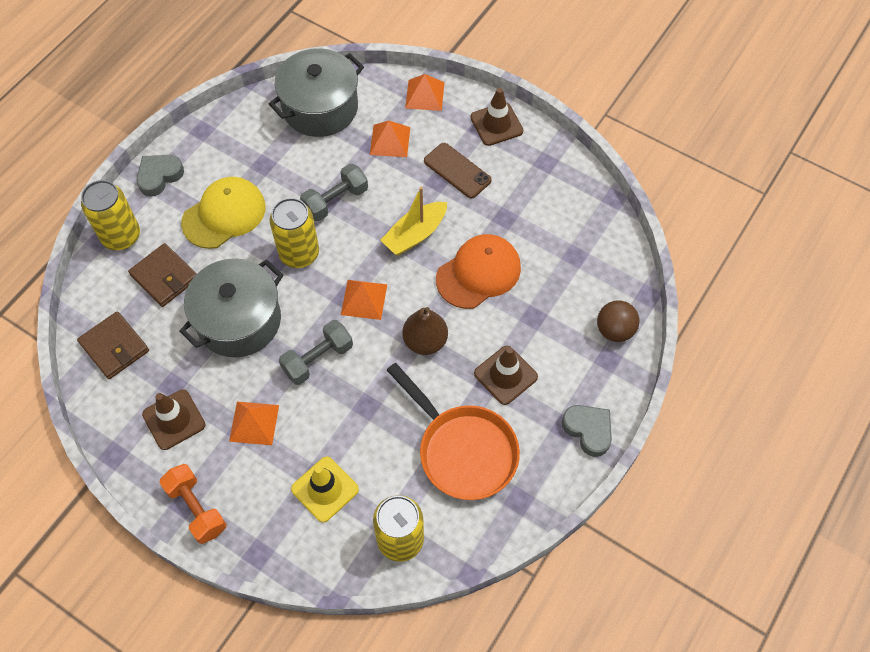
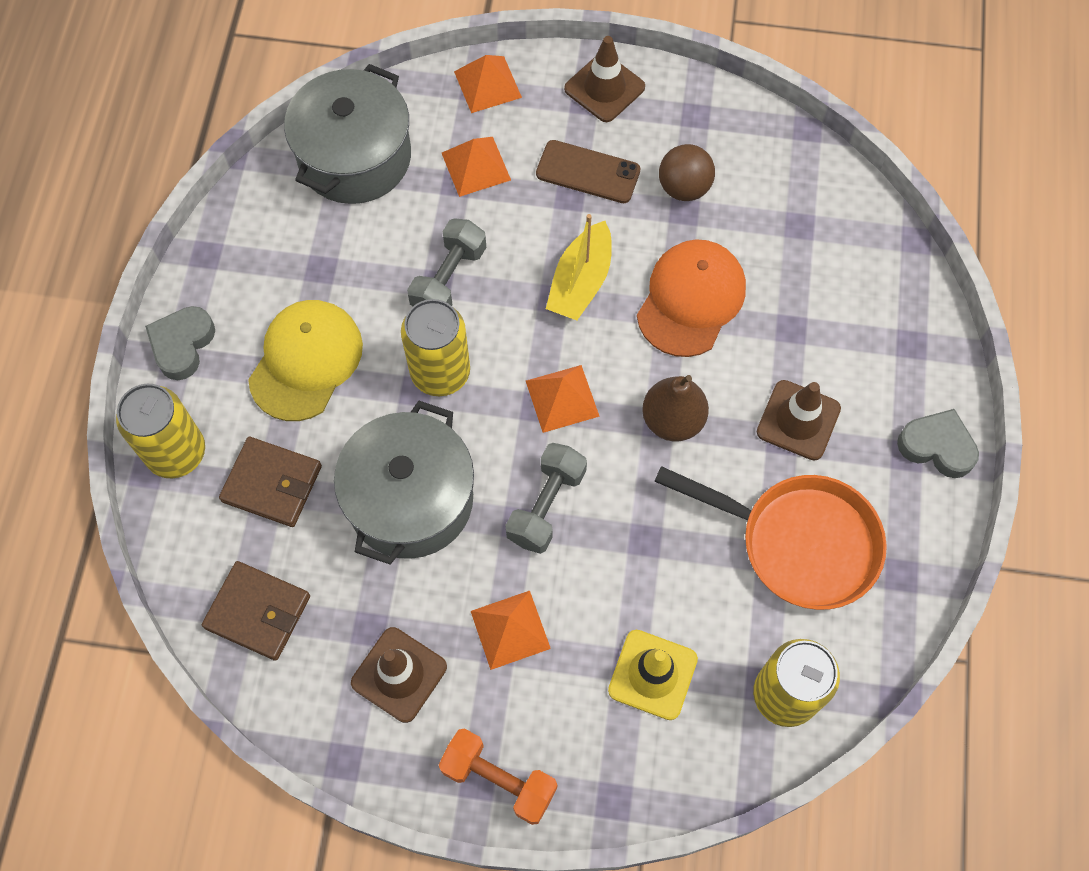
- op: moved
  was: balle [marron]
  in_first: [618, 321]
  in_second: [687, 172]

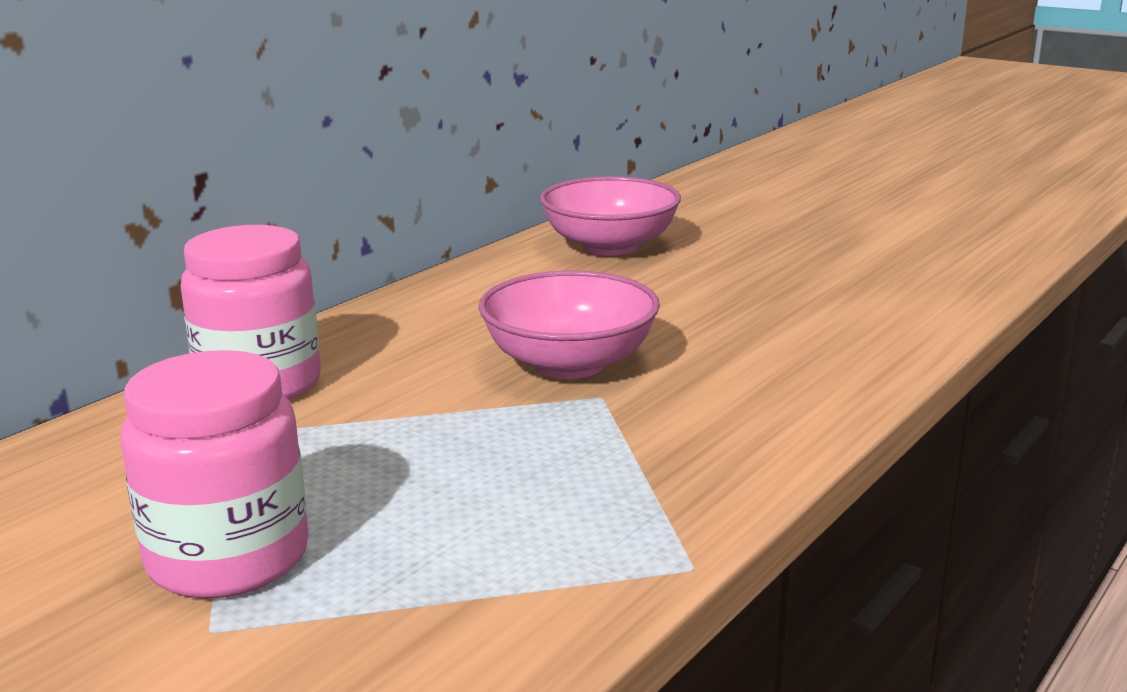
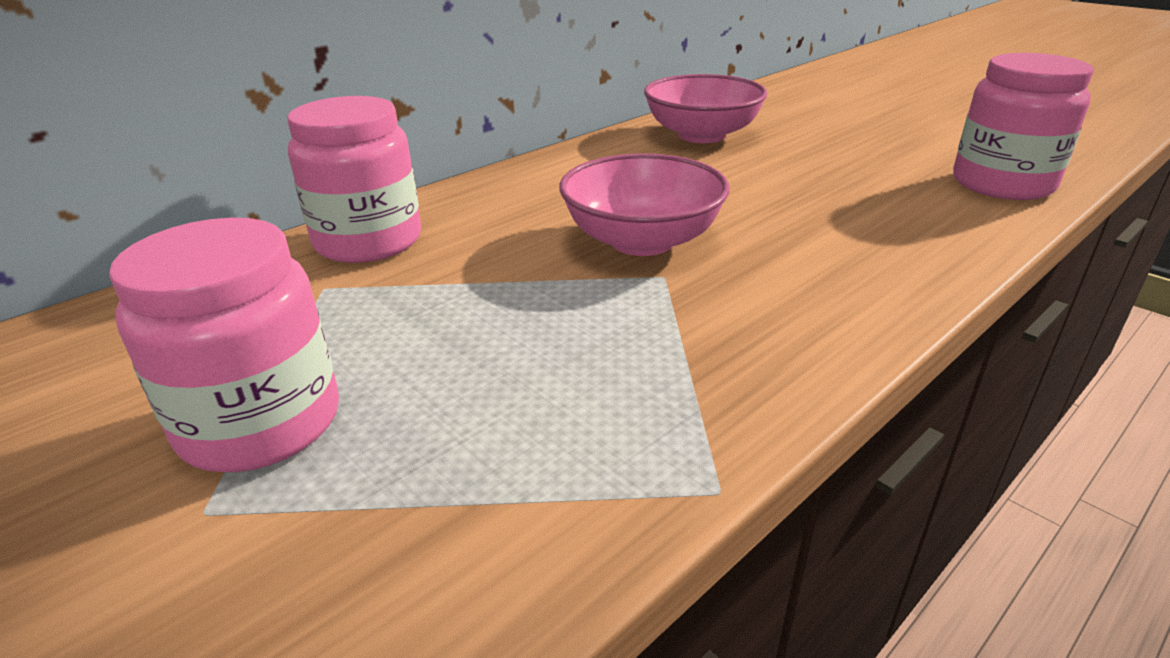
- op: added
  now: bocal [rose]
  in_second: [1023, 126]

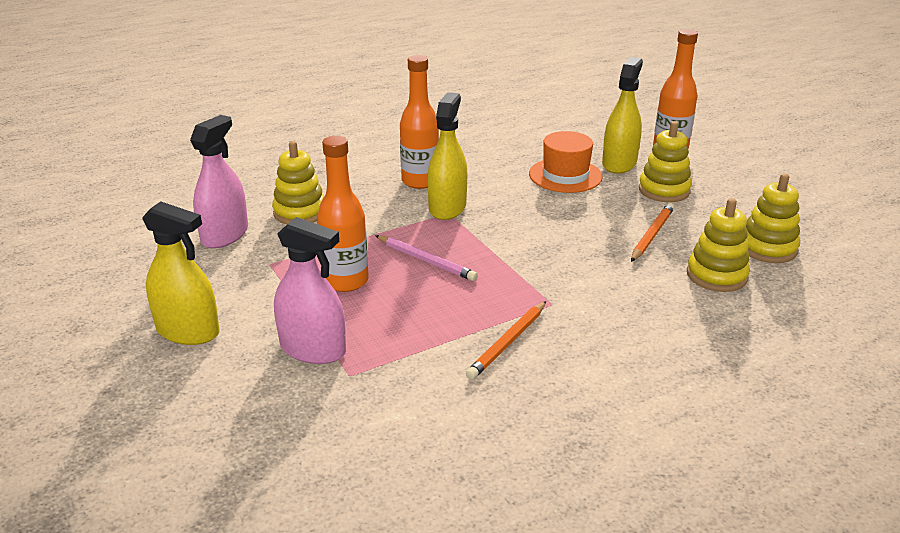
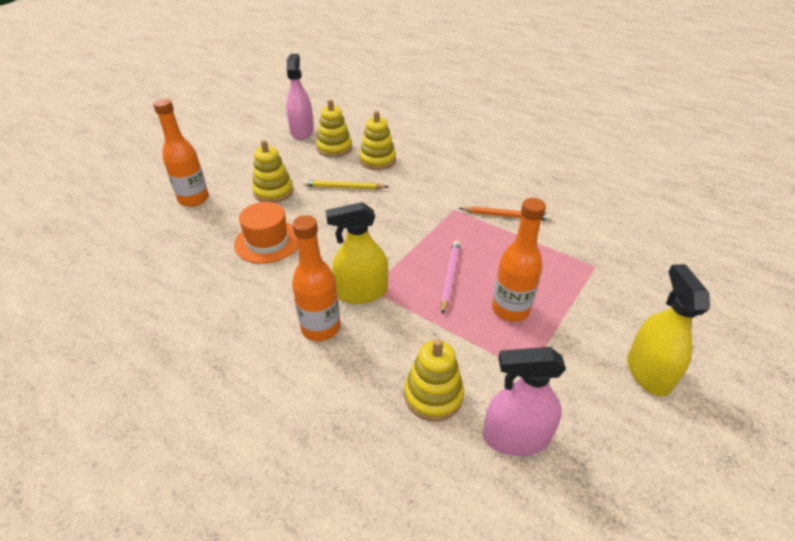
- op: removed
  was: vaporisateur [jaune]
  in_first: [622, 115]
- op: moved
  was: vaporisateur [rose]
  in_first: [310, 290]
  in_second: [300, 97]
- op: recoloured
  was: crayon [orange]
  now: crayon [jaune]
  in_first: [652, 232]
  in_second: [346, 184]

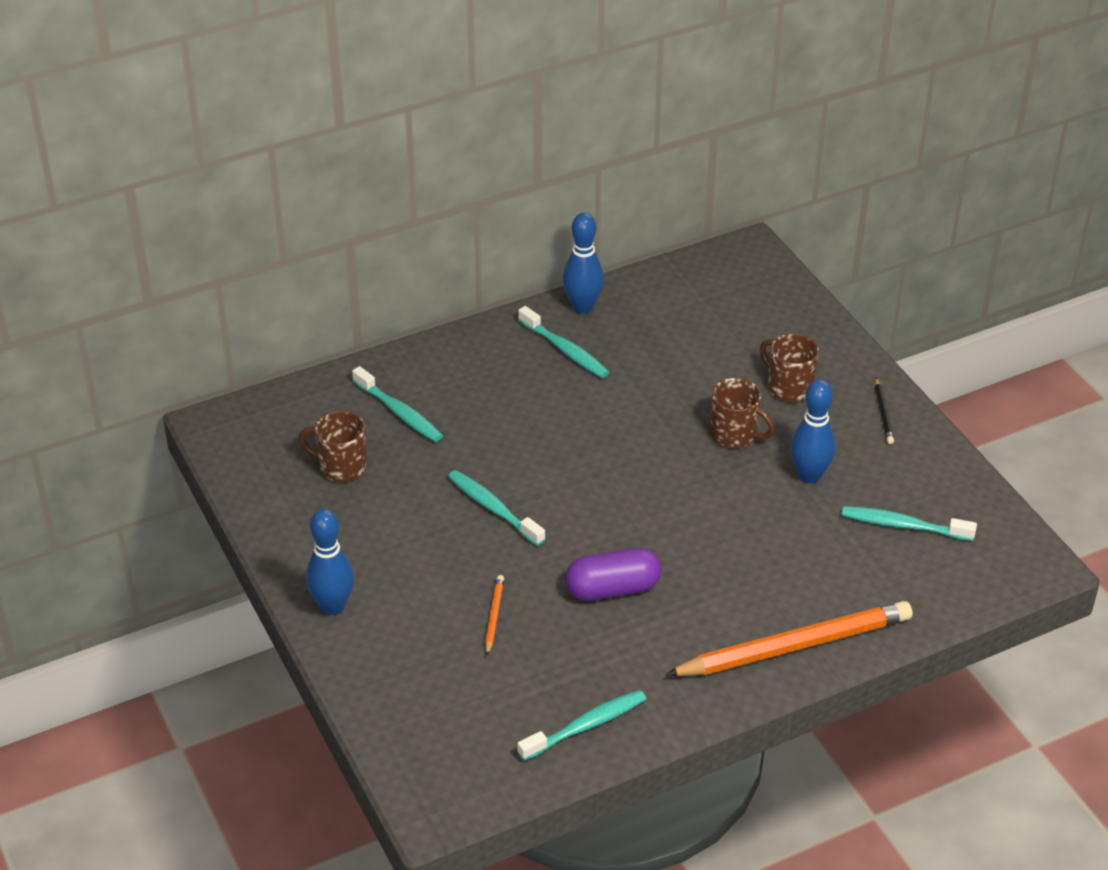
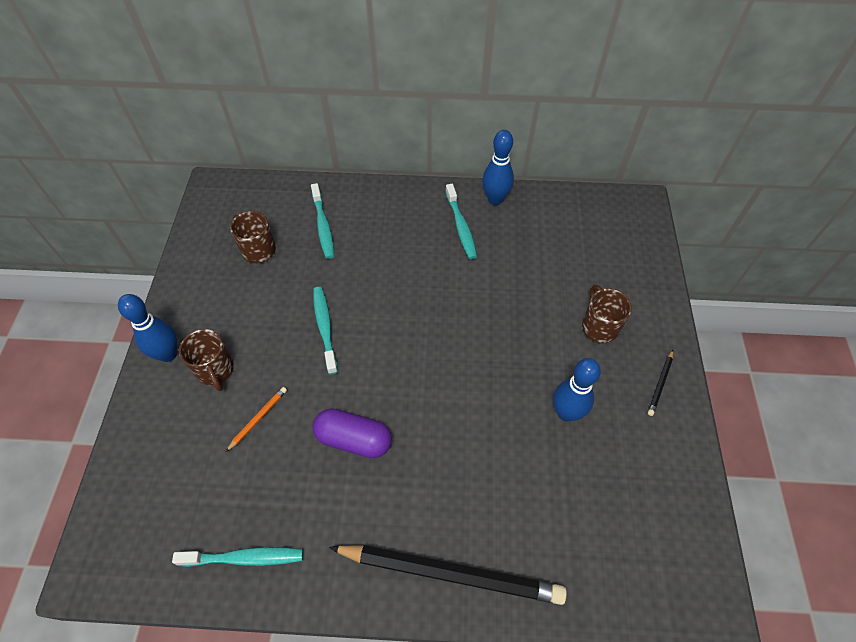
- op: removed
  was: brosse à dents [turquoise]
  in_first: [909, 523]
- op: moved
  was: tasse [marron]
  in_first: [742, 413]
  in_second: [206, 360]
- op: recoloured
  was: crayon [orange]
  now: crayon [noir]
  in_first: [788, 638]
  in_second: [448, 575]

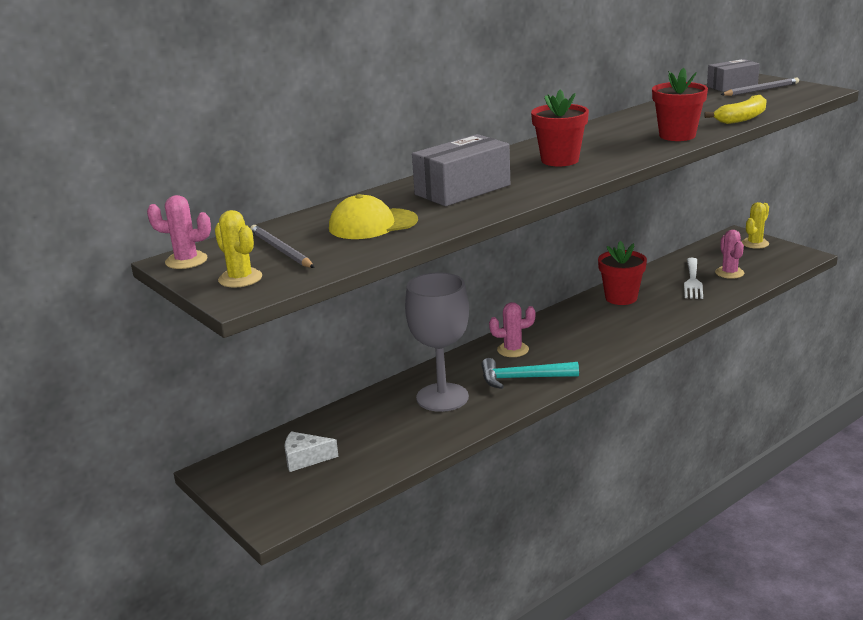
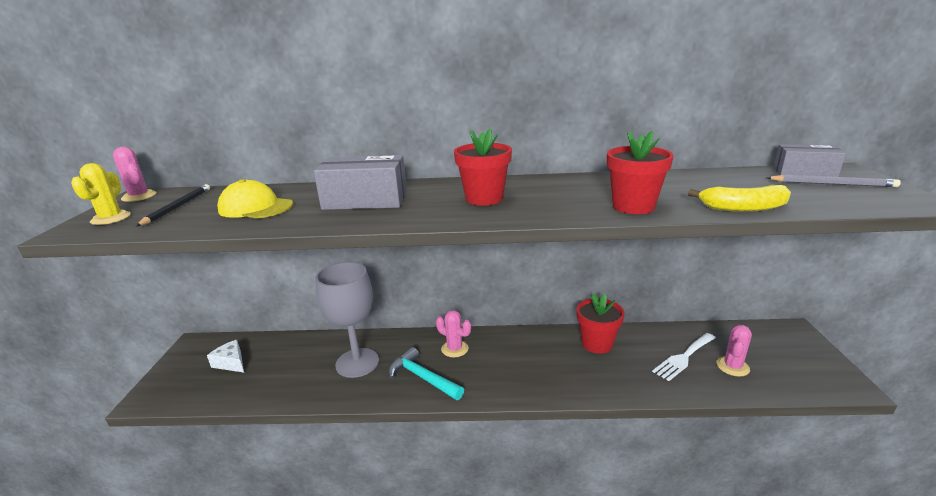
- op: removed
  was: cactus [jaune]
  in_first: [755, 225]
- op: recoloured
  was: crayon [gris]
  now: crayon [noir]
  in_first: [282, 246]
  in_second: [173, 205]

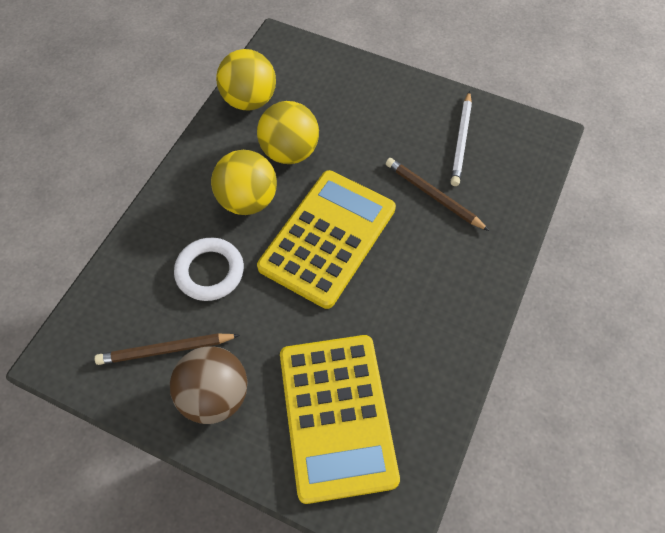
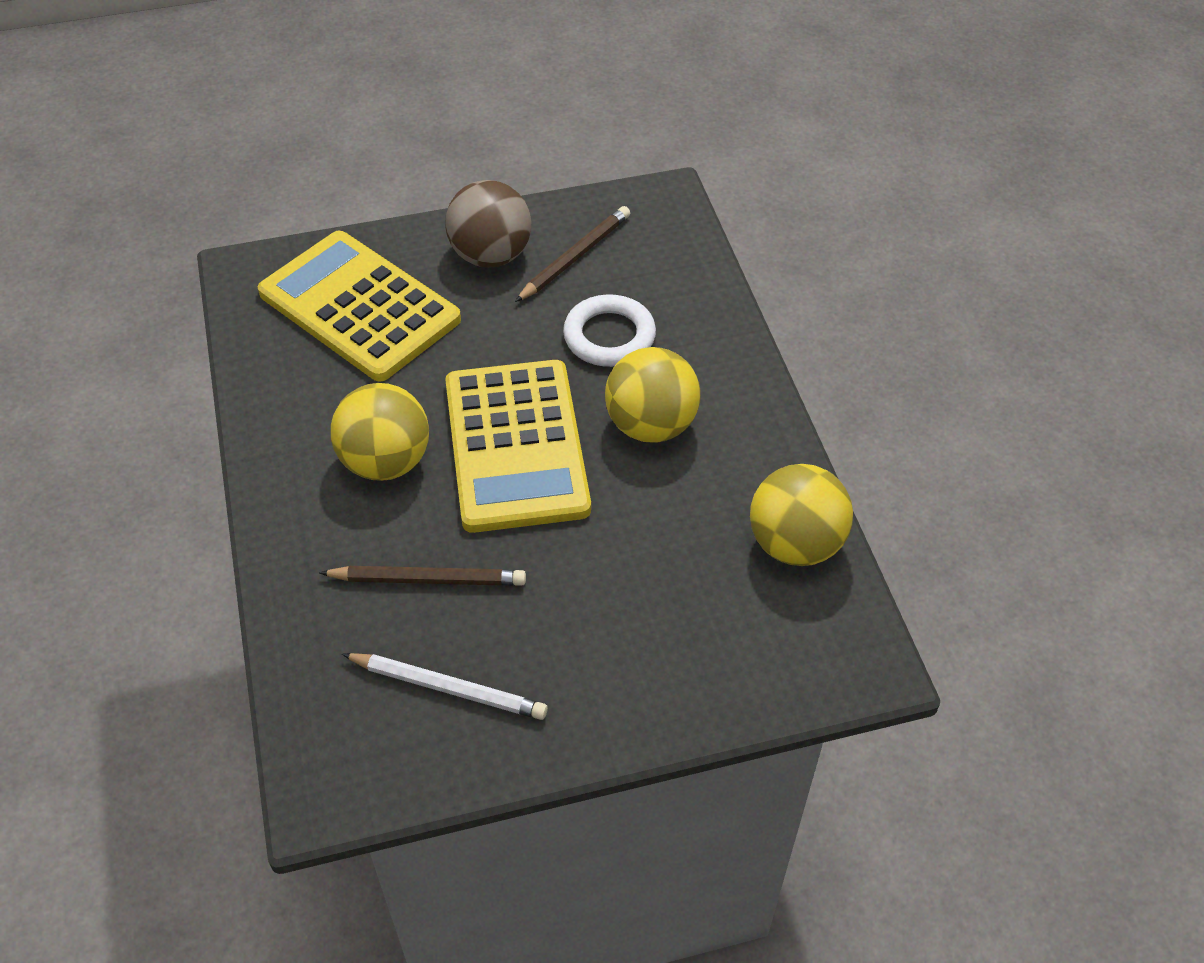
- op: moved
  was: balle [jaune]
  in_first: [288, 132]
  in_second: [380, 432]
- op: turned
  was: crayon [blanc]
  in_first: [461, 138]
  in_second: [445, 686]
  clockwise: 135

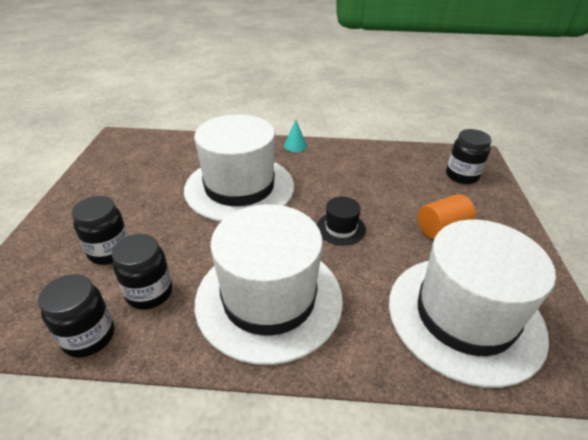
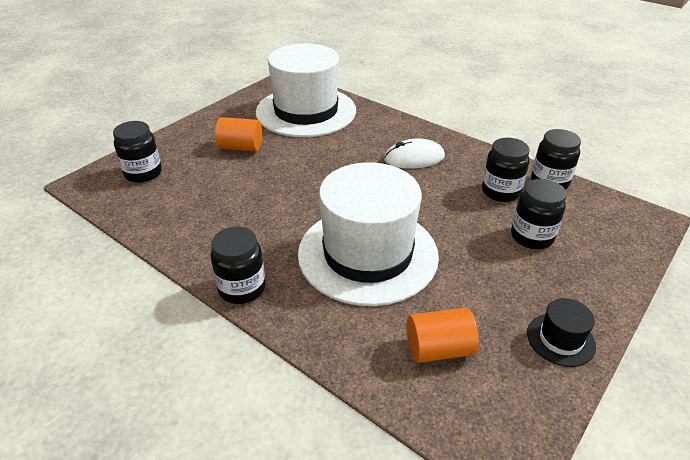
- op: added
  now: cylindre [orange]
  in_second: [443, 335]
- op: moved
  was: chapeau [noir]
  in_first: [341, 221]
  in_second: [561, 332]
- op: replaced
  was: chapeau [blanc]
  now: souris [blanc]
  in_first: [269, 284]
  in_second: [414, 153]
- op: replaced
  was: cône [turquoise]
  now: bocal [noir]
  in_first: [295, 136]
  in_second: [238, 265]

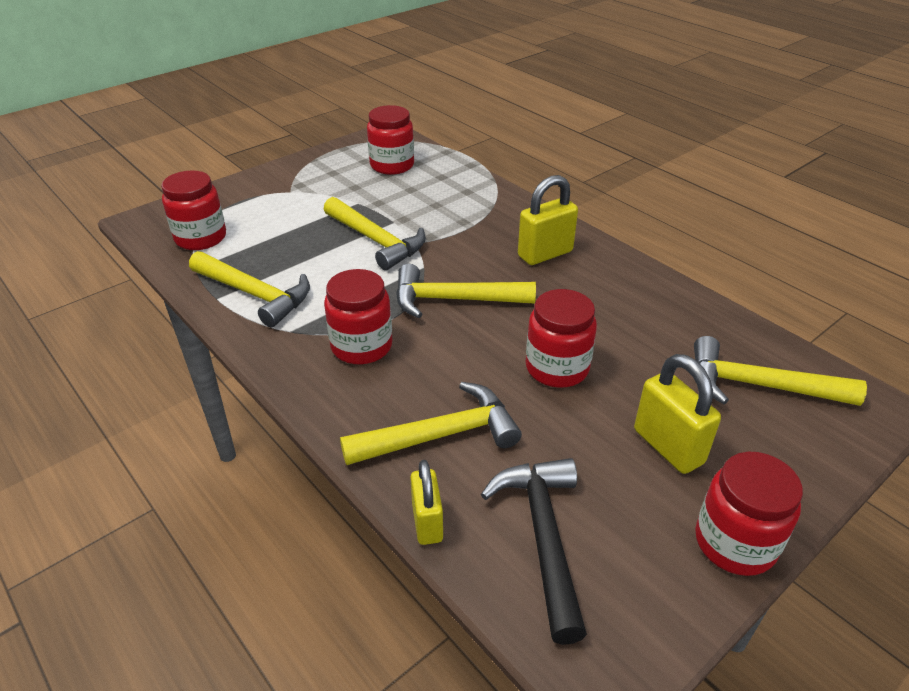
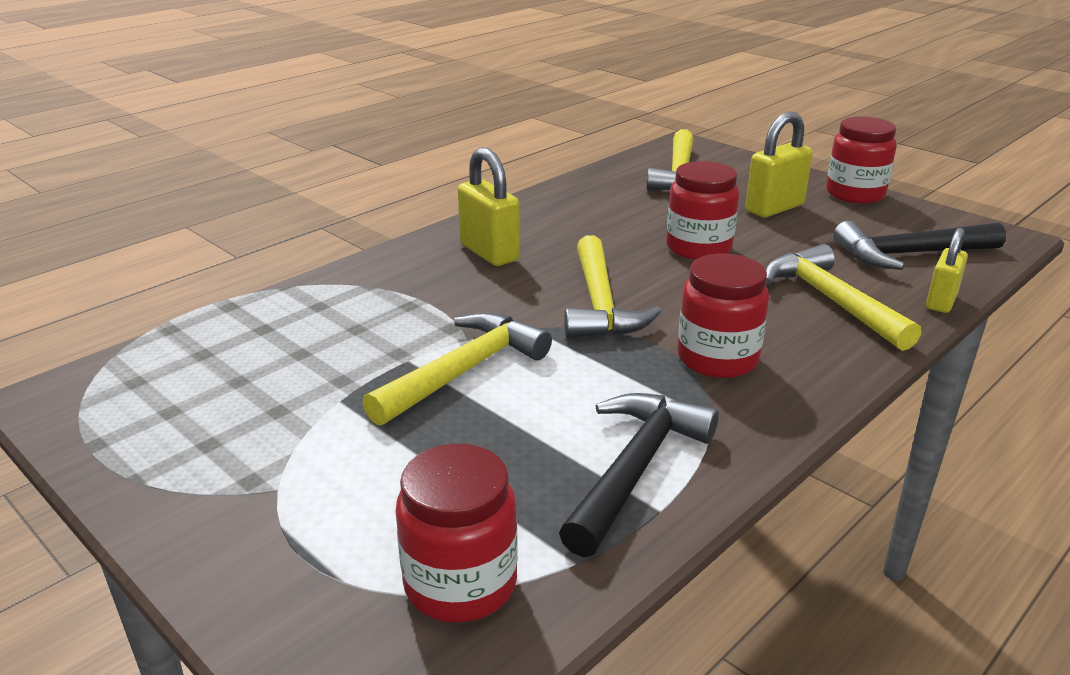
- op: removed
  was: bocal [rouge]
  in_first: [390, 140]
- op: recoloured
  was: marteau [jaune]
  now: marteau [noir]
  in_first: [249, 289]
  in_second: [639, 475]
- op: turned
  was: cadenas [jaune]
  in_first: [426, 502]
  in_second: [947, 270]
  clockwise: -45

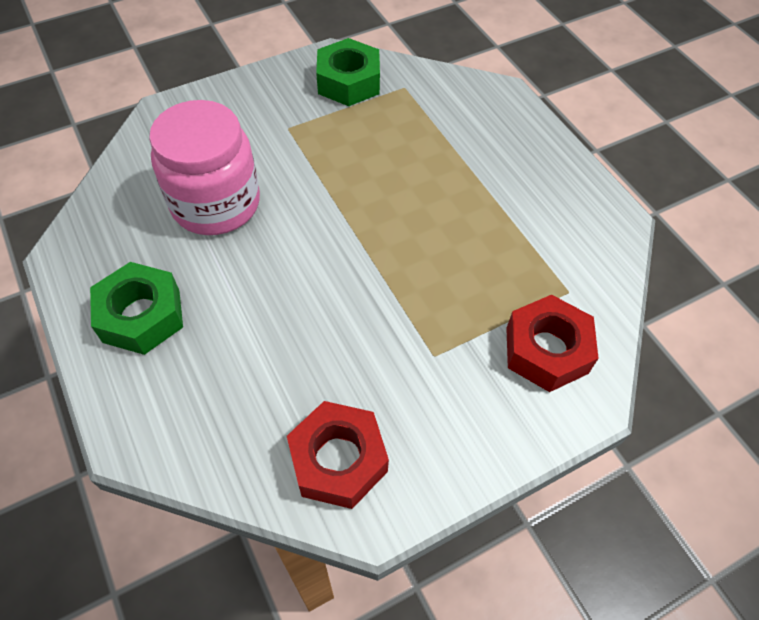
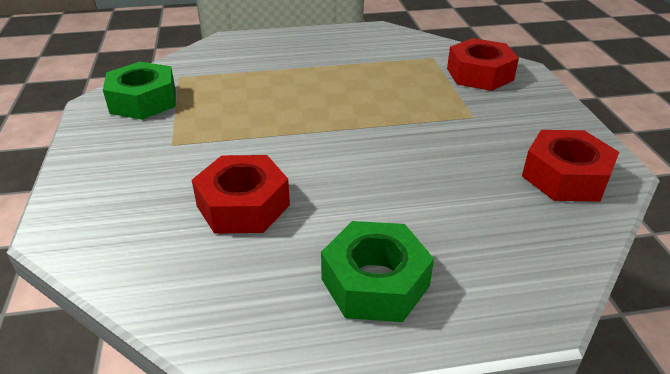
- op: replaced
  was: bocal [rose]
  now: écrou [rouge]
  in_first: [204, 167]
  in_second: [241, 194]

